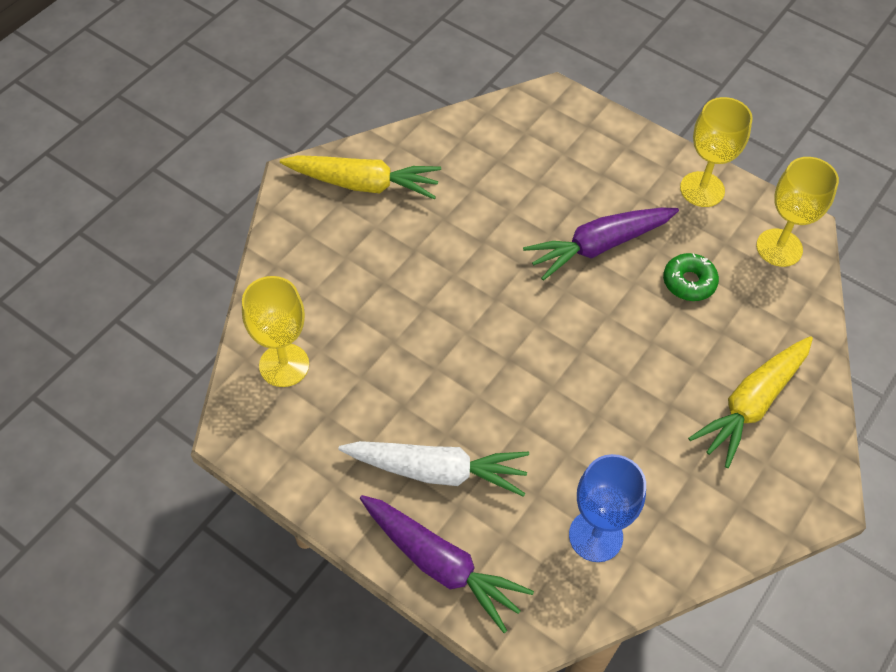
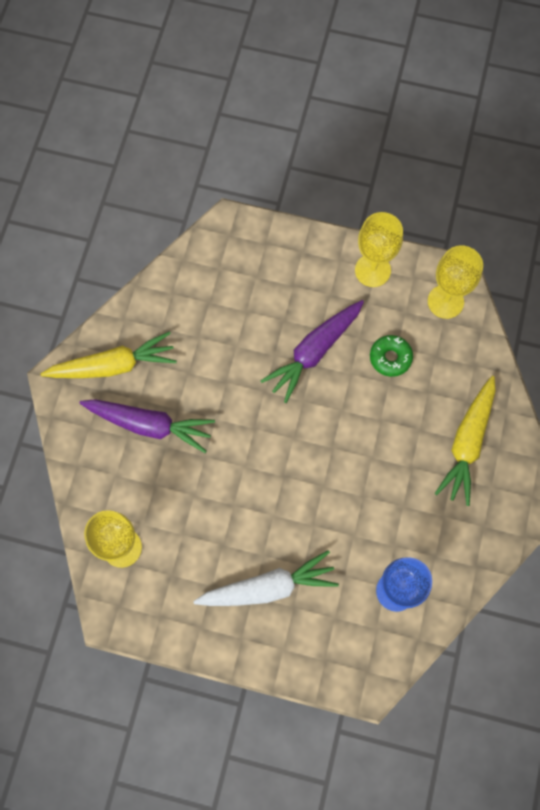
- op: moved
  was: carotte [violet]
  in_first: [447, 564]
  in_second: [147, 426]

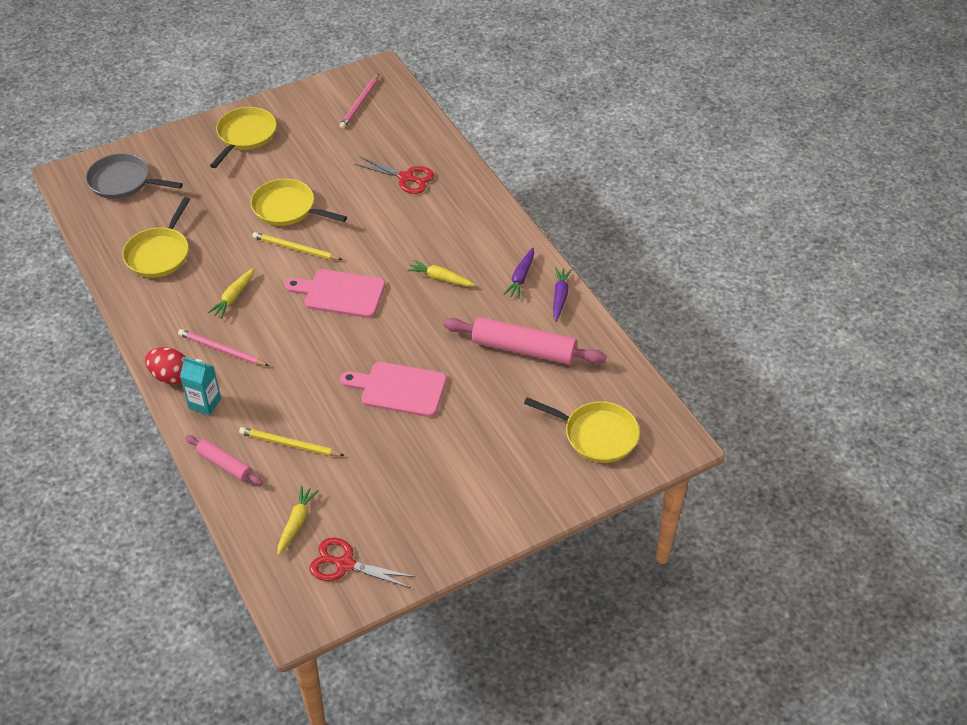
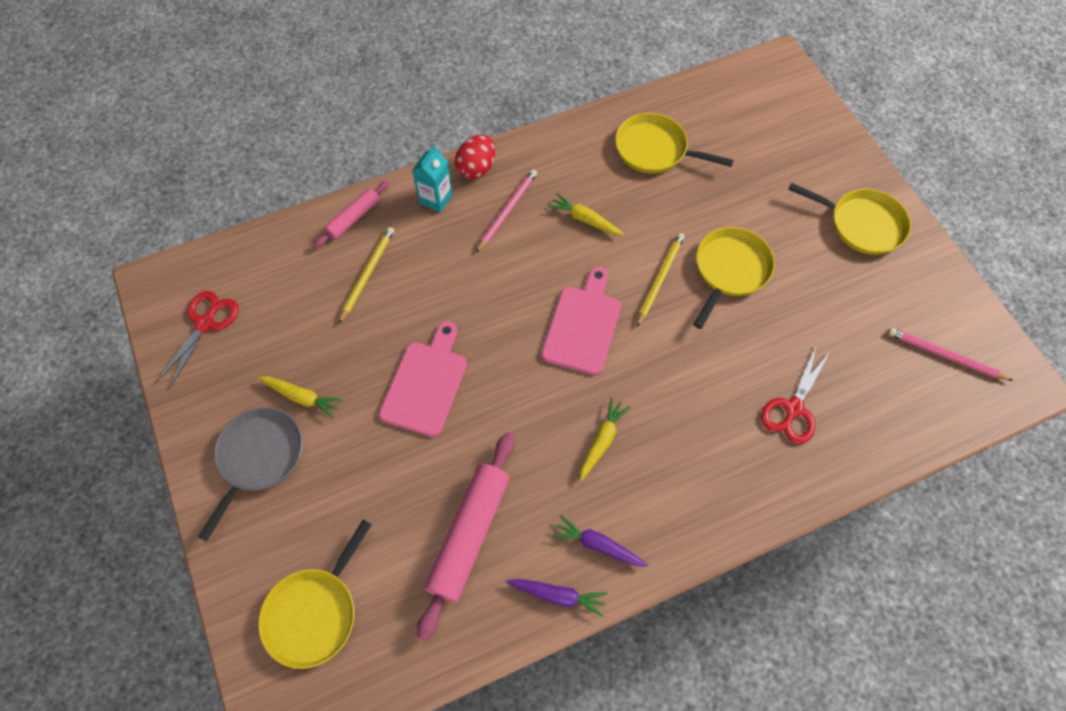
- op: moved
  was: poêle [gris]
  in_first: [134, 176]
  in_second: [250, 474]
- op: moved
  was: carotte [jaune]
  in_first: [298, 521]
  in_second: [300, 397]

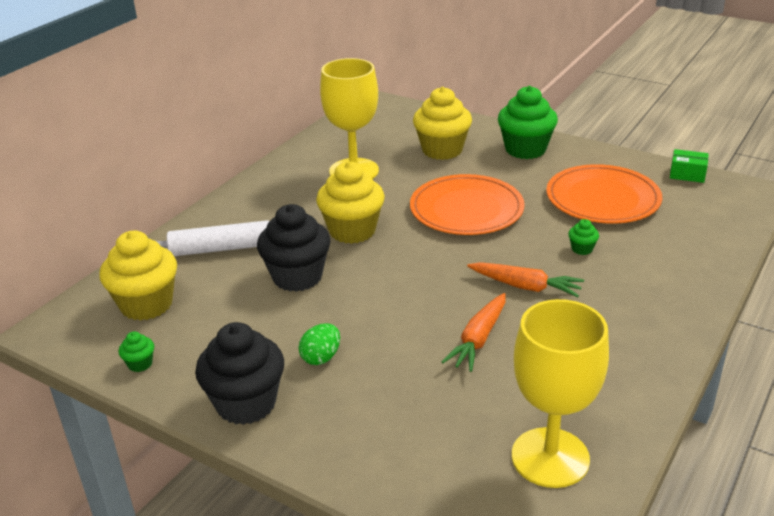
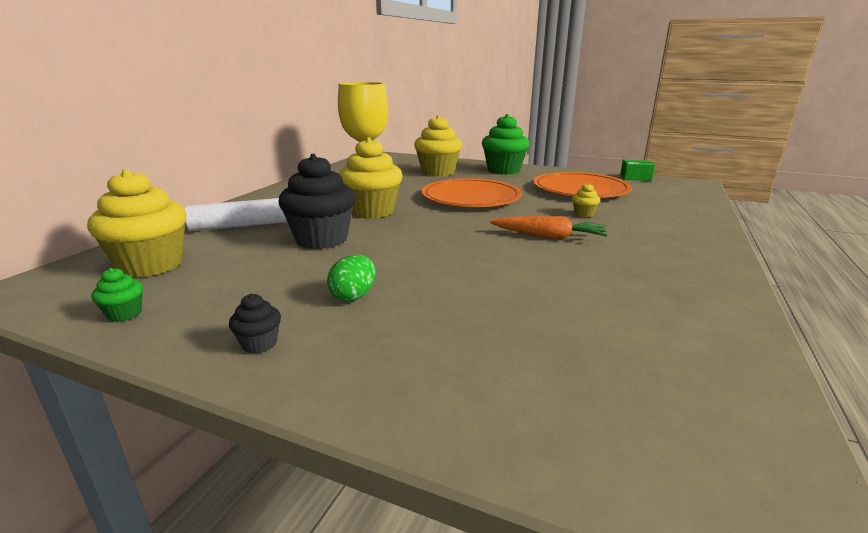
- op: removed
  was: carotte [orange]
  in_first: [473, 332]
- op: removed
  was: verre à pied [jaune]
  in_first: [560, 393]
- op: recoloured
  was: muffin [vert]
  now: muffin [jaune]
  in_first: [583, 237]
  in_second: [586, 200]
- op: resized
  was: muffin [noir]
  in_first: [239, 373]
  in_second: [255, 324]
  ratio: 0.43

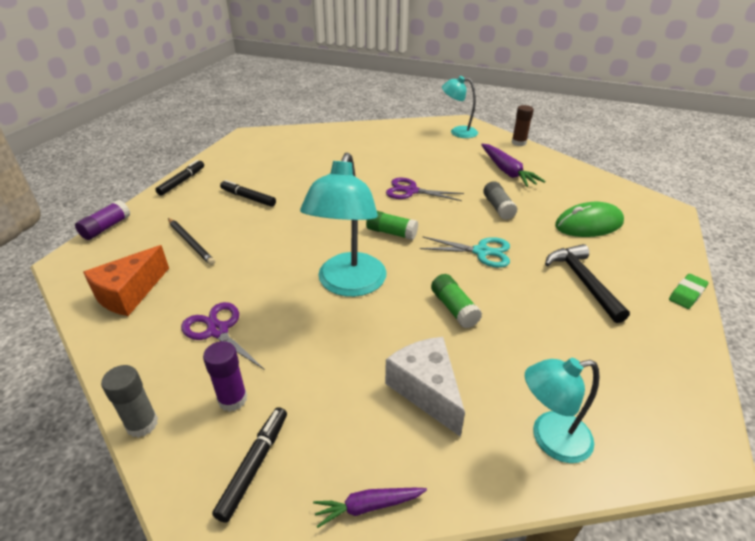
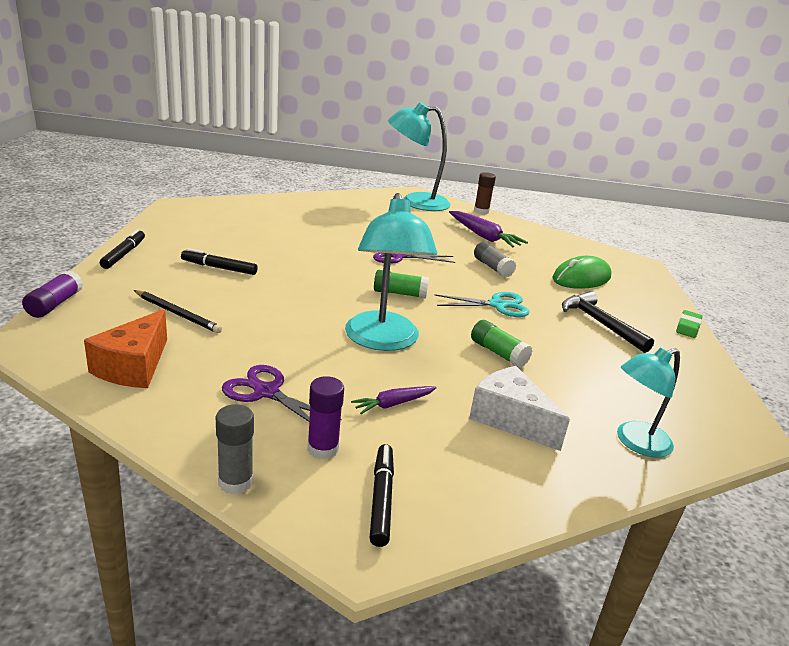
- op: moved
  was: carotte [violet]
  in_first: [370, 508]
  in_second: [394, 400]
- op: resized
  was: lampe [turquoise]
  in_first: [460, 107]
  in_second: [419, 156]
  ratio: 1.62

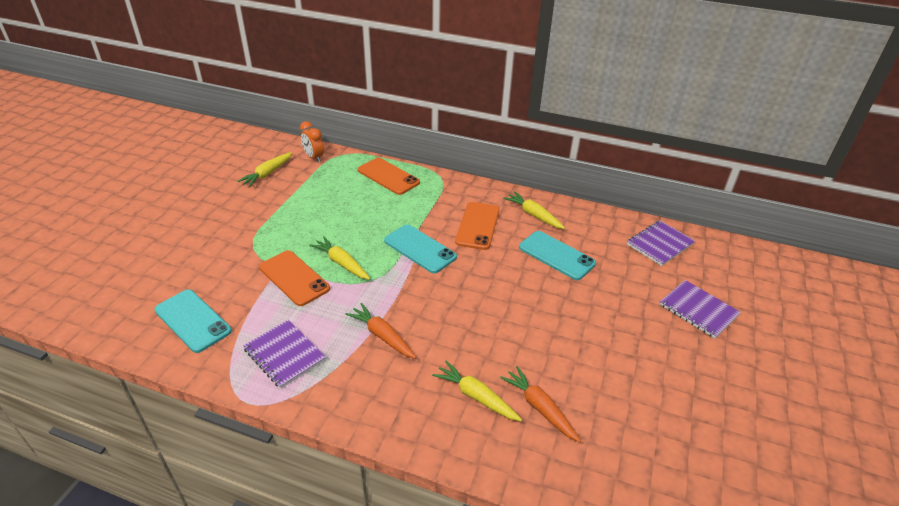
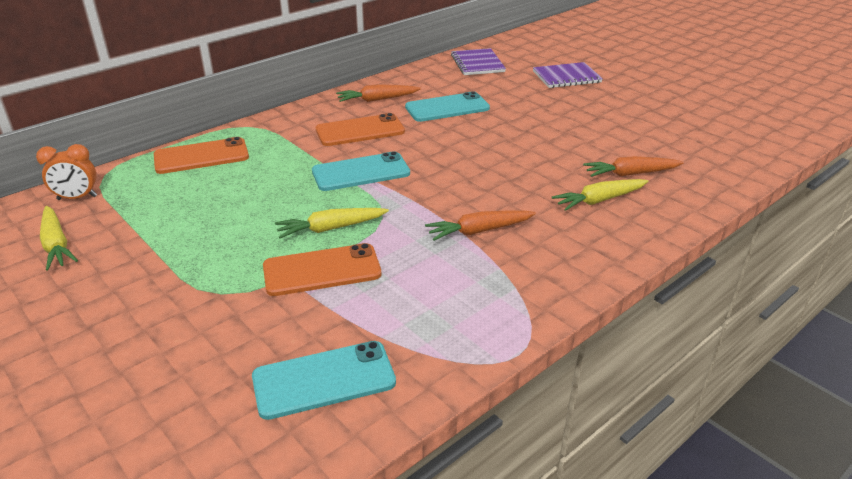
- op: removed
  was: carnet [violet]
  in_first: [284, 354]
- op: recoloured
  was: carotte [jaune]
  now: carotte [orange]
  in_first: [534, 210]
  in_second: [378, 93]
- op: turned
  was: téléphone [orange]
  in_first: [477, 226]
  in_second: [360, 129]
  clockwise: -60

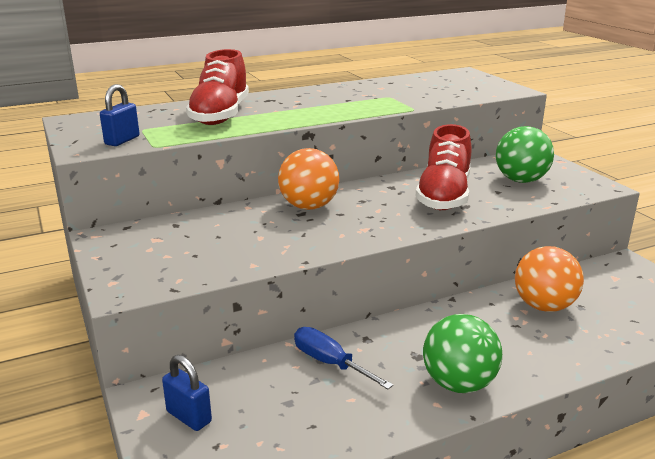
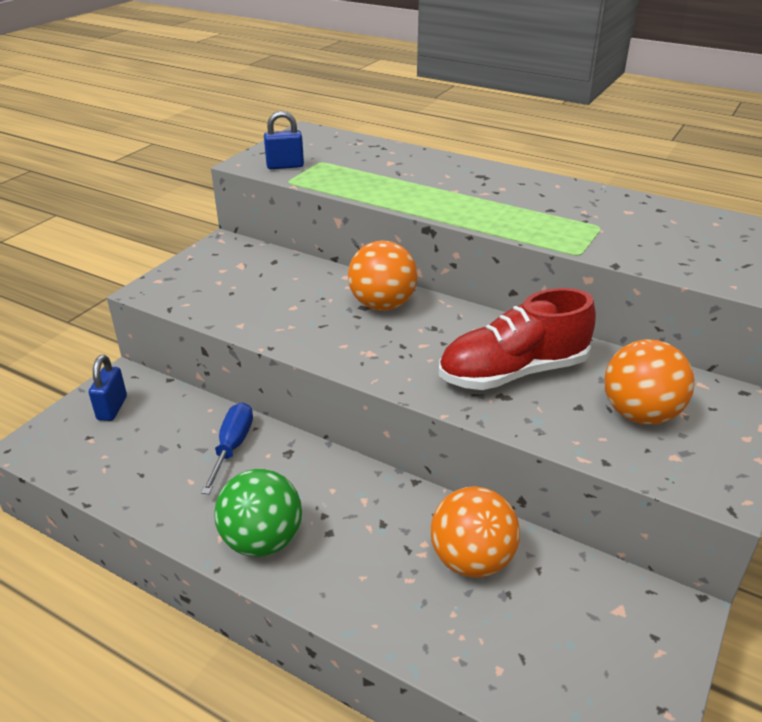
- op: removed
  was: chaussure [rouge]
  in_first: [217, 87]
- op: recoloured
  was: balle [vert]
  now: balle [orange]
  in_first: [525, 154]
  in_second: [649, 382]

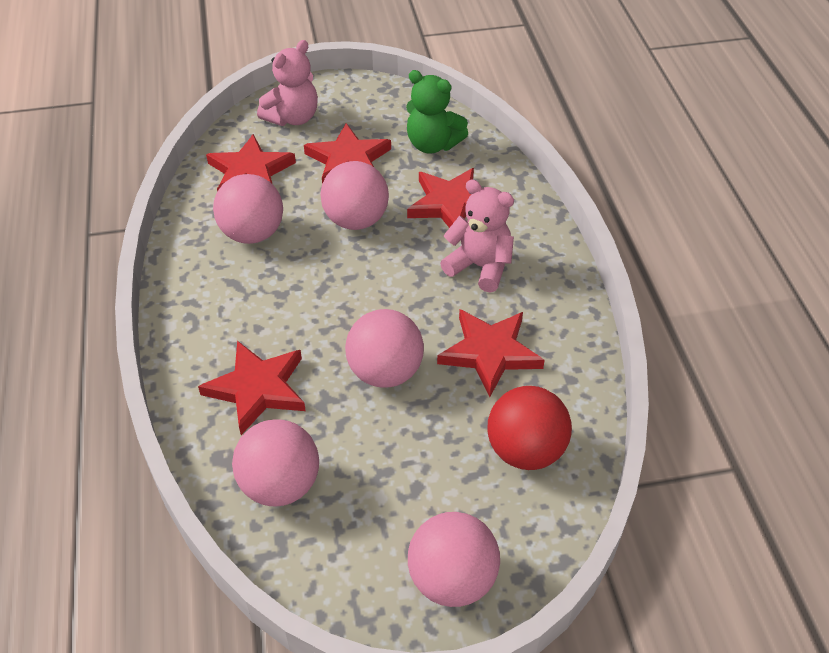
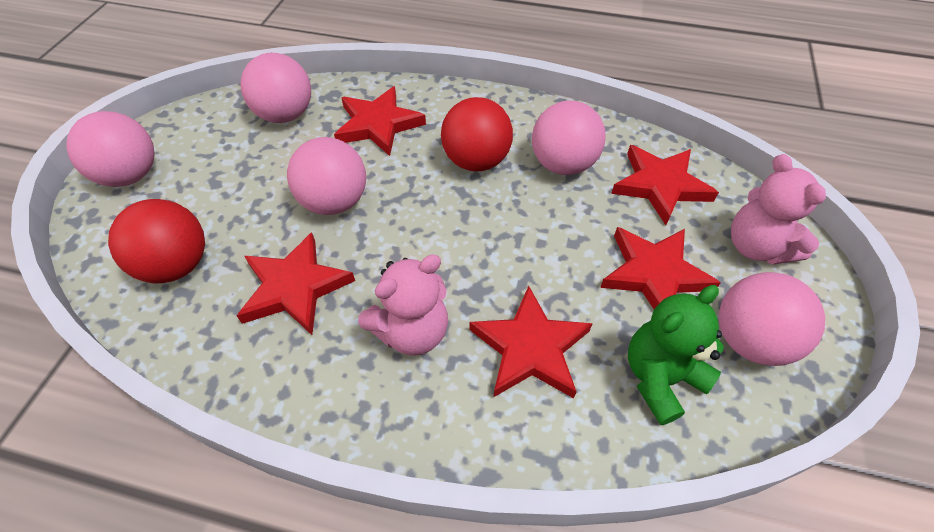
- op: added
  now: balle [rouge]
  in_second: [477, 134]
- op: moved
  was: balle [rose]
  in_first: [354, 195]
  in_second: [772, 319]

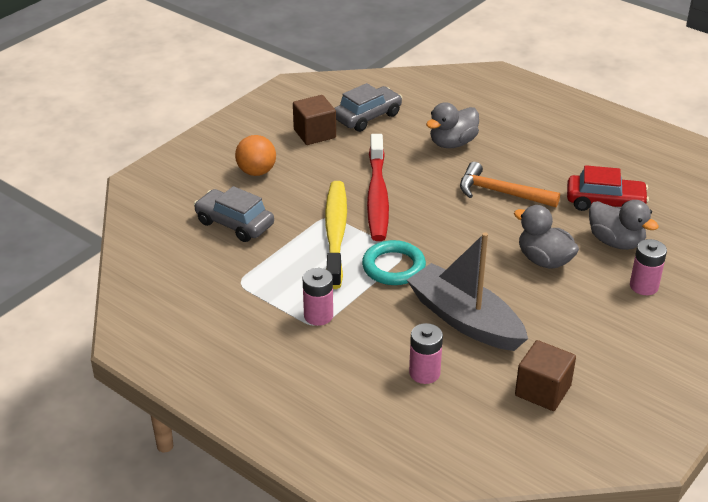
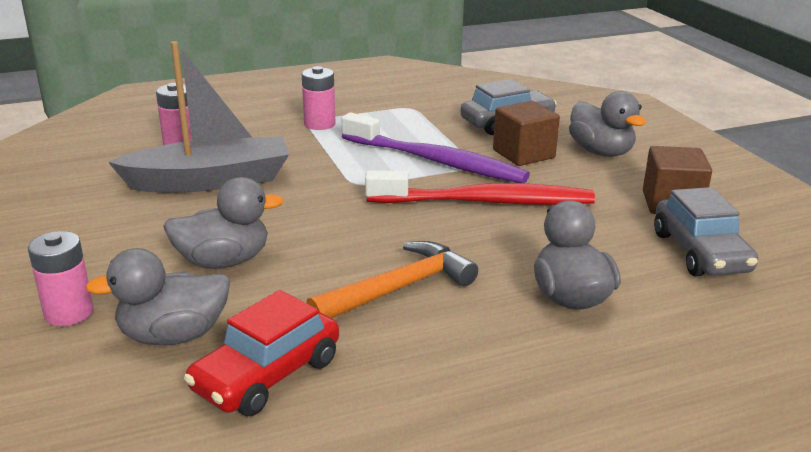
- op: removed
  was: anneau [turquoise]
  in_first: [394, 262]
- op: moved
  was: cube [marron]
  in_first: [545, 375]
  in_second: [526, 133]
- op: replaced
  was: balle [orange]
  now: canard [gris]
  in_first: [255, 155]
  in_second: [607, 124]
- op: recoloured
  was: brosse à dents [jaune]
  now: brosse à dents [violet]
  in_first: [336, 235]
  in_second: [436, 147]
- op: turned
  was: brosse à dents [rouge]
  in_first: [378, 187]
  in_second: [480, 187]
  clockwise: 150

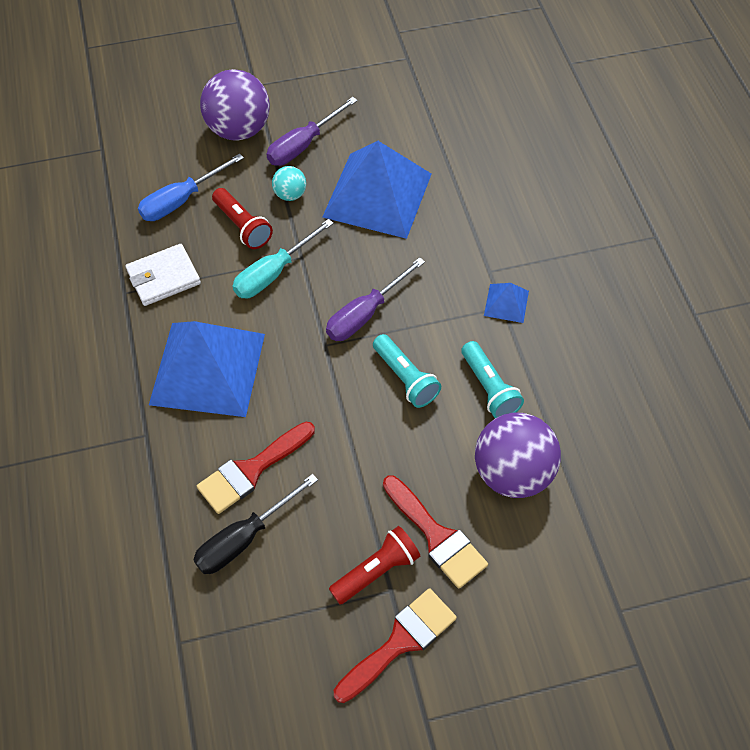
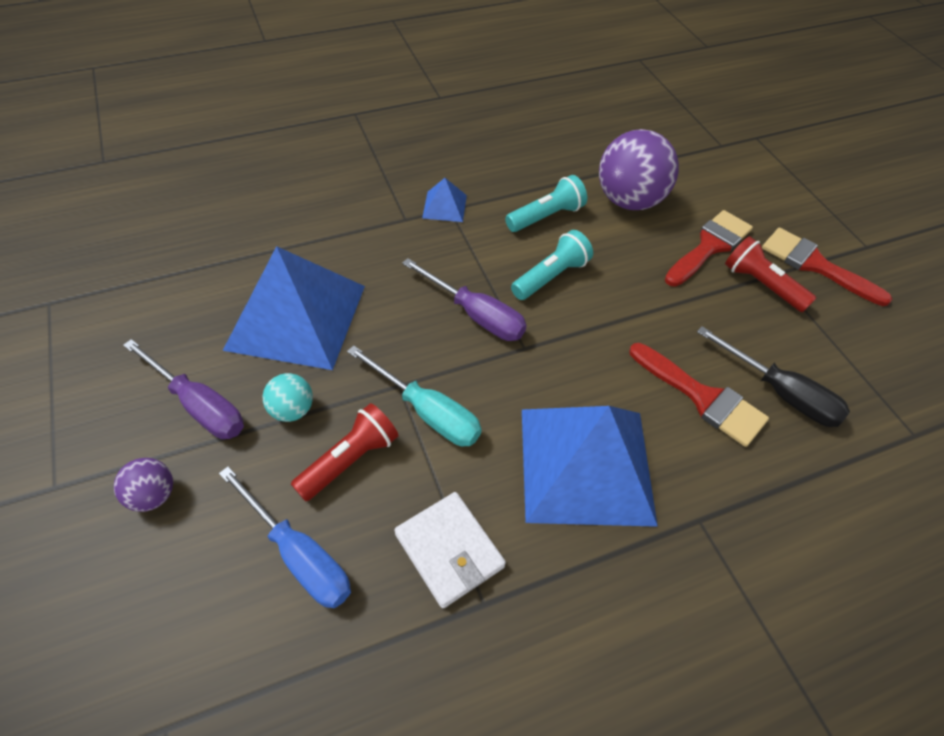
- op: resized
  was: balle [violet]
  in_first: [235, 105]
  in_second: [143, 485]
  ratio: 0.49

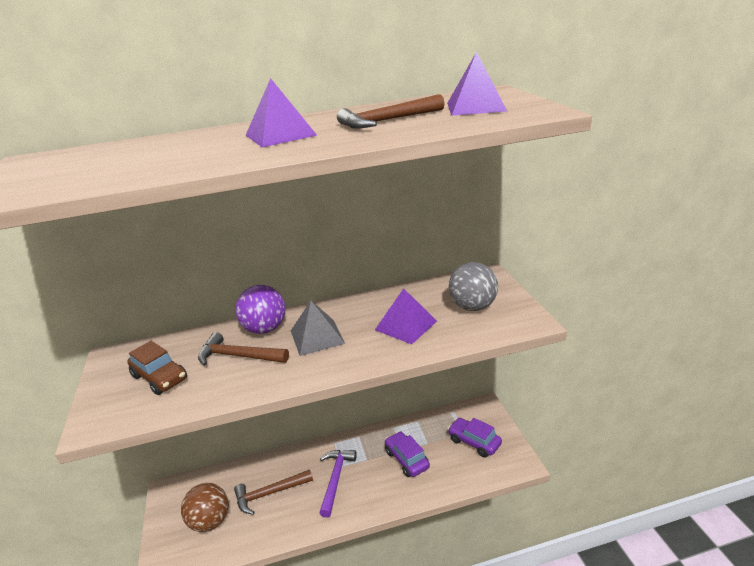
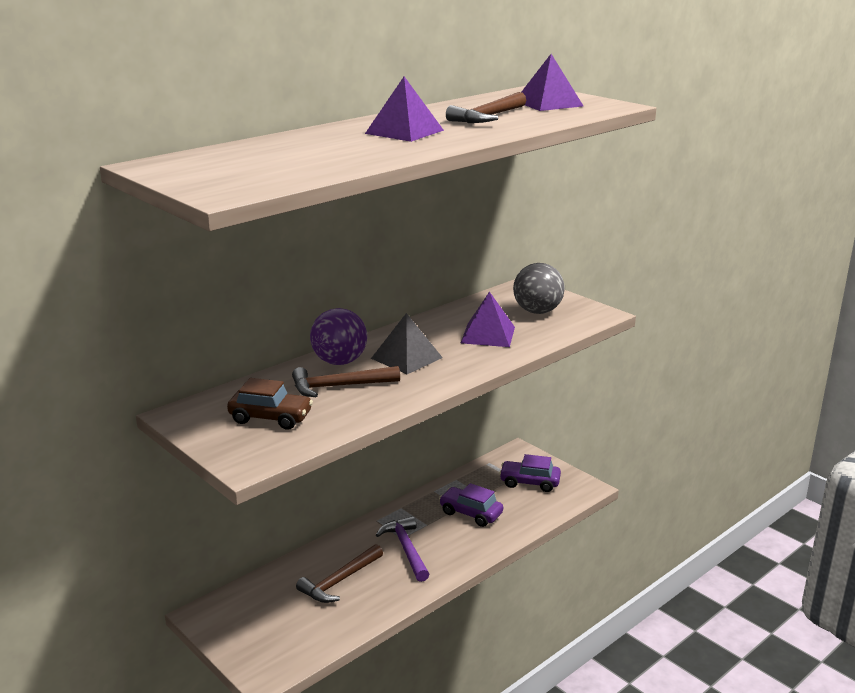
- op: removed
  was: balle [marron]
  in_first: [205, 507]

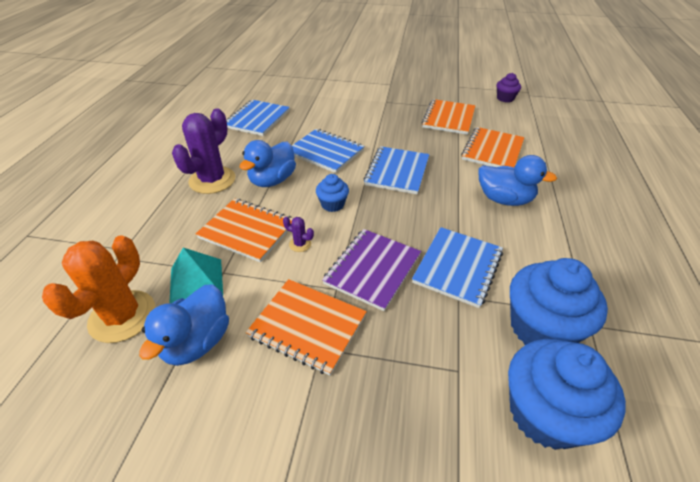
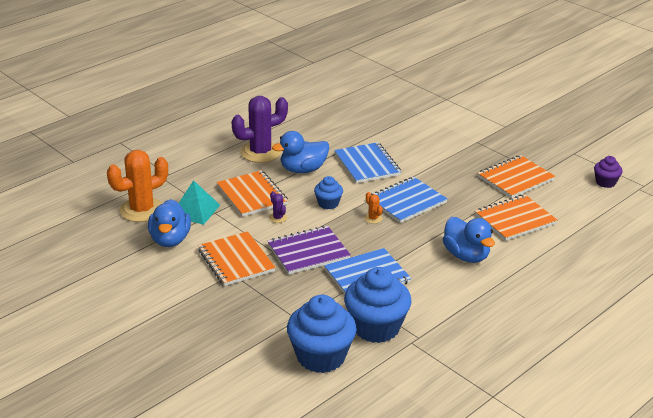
- op: removed
  was: carnet [bleu]
  in_first: [258, 118]
- op: added
  now: cactus [orange]
  in_second: [373, 208]
- op: turned
  was: canard [bleu]
  in_first: [184, 325]
  in_second: [169, 223]
  clockwise: -60

